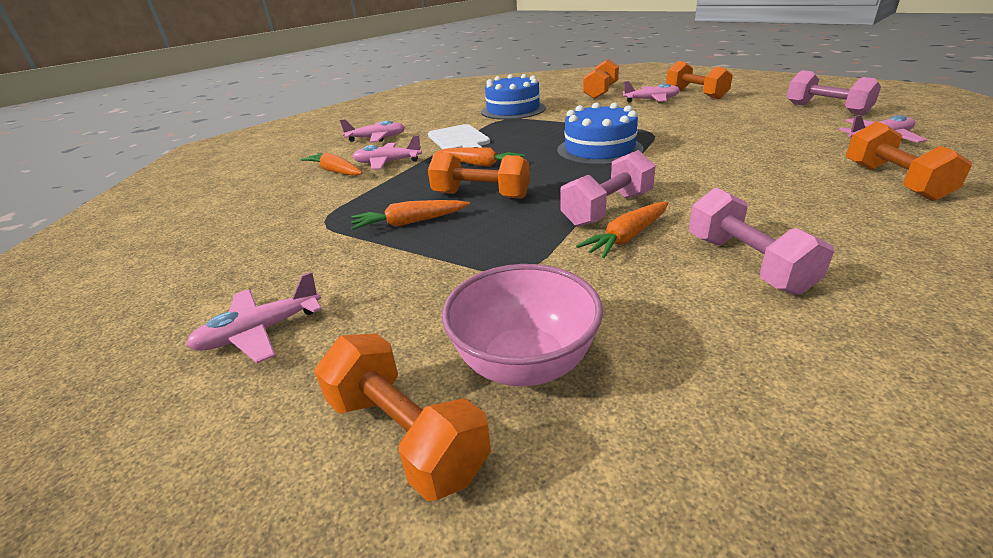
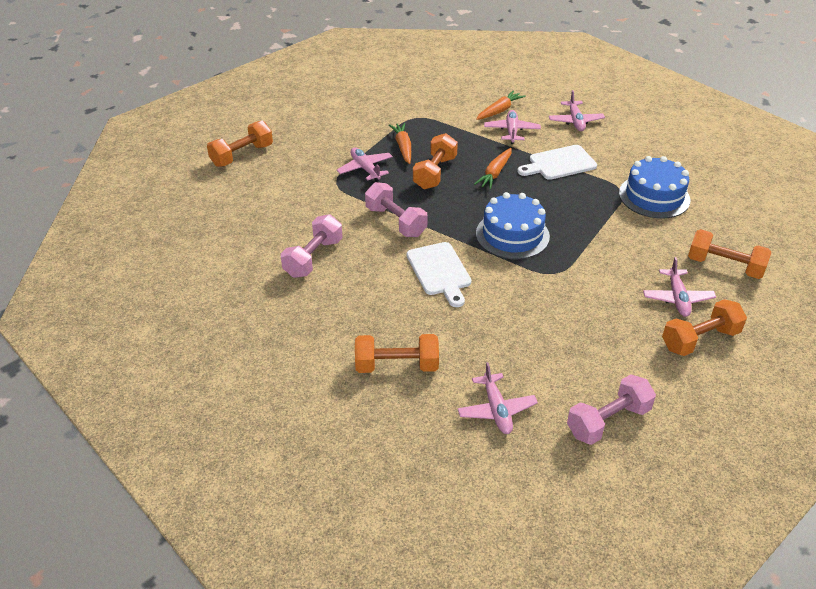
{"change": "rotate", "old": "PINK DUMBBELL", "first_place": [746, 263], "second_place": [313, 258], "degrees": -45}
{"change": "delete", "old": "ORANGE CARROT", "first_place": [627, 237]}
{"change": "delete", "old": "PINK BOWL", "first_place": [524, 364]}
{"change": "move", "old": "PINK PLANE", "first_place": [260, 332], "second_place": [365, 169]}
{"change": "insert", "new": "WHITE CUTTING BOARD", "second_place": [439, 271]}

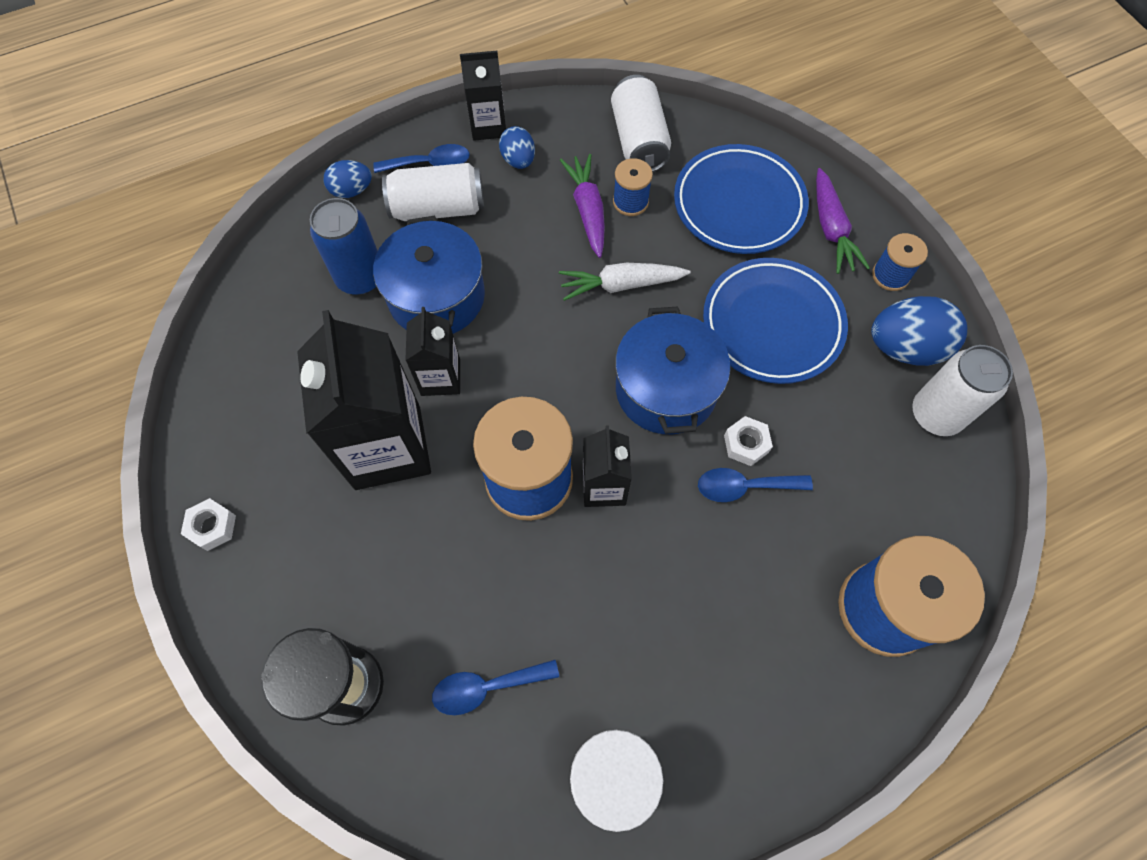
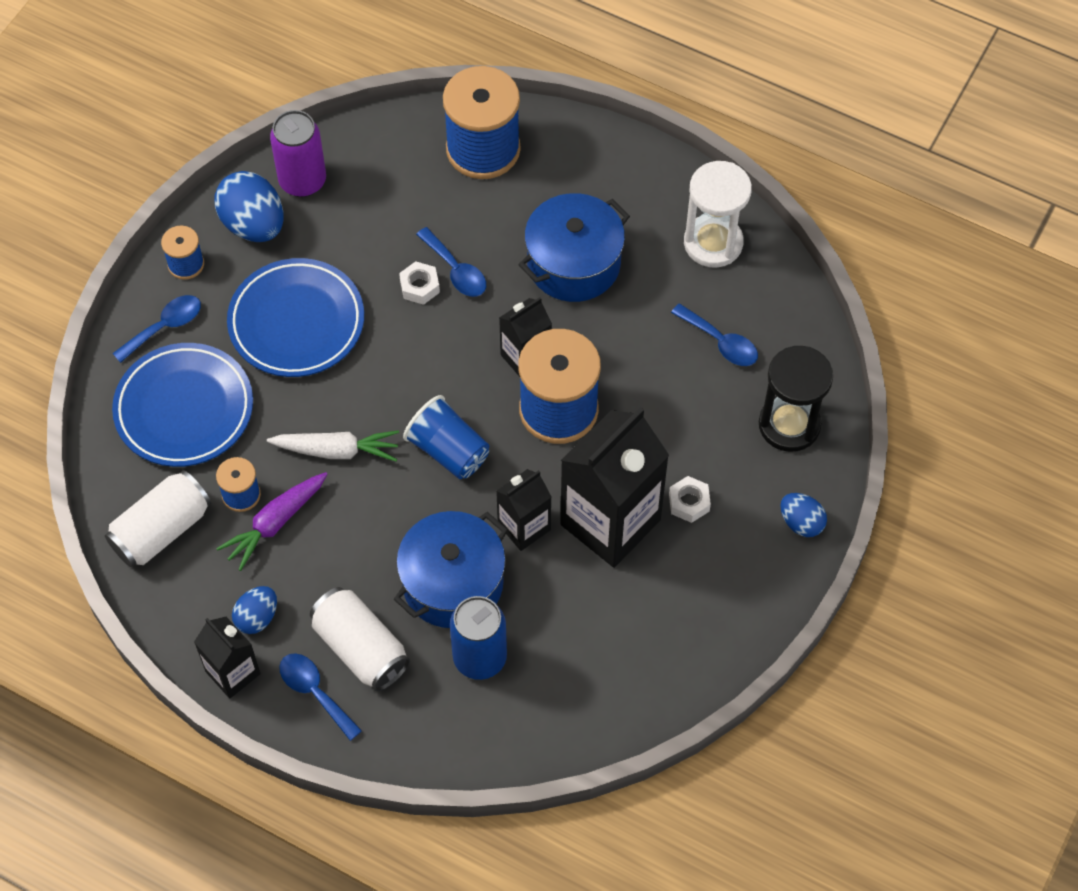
{"change": "move", "old": "BLUE EGG", "first_place": [352, 190], "second_place": [801, 523]}
{"change": "replace", "old": "PURPLE CARROT", "new": "BLUE SPOON", "first_place": [831, 229], "second_place": [165, 327]}
{"change": "rotate", "old": "WHITE CARROT", "first_place": [620, 285], "second_place": [337, 450], "degrees": -45}
{"change": "move", "old": "BLUE POT", "first_place": [666, 389], "second_place": [573, 263]}
{"change": "recolor", "old": "WHITE CAN", "new": "PURPLE CAN", "first_place": [935, 415], "second_place": [302, 181]}
{"change": "move", "old": "WHITE NUT", "first_place": [212, 527], "second_place": [689, 502]}
{"change": "insert", "new": "BLUE CUP", "second_place": [449, 451]}

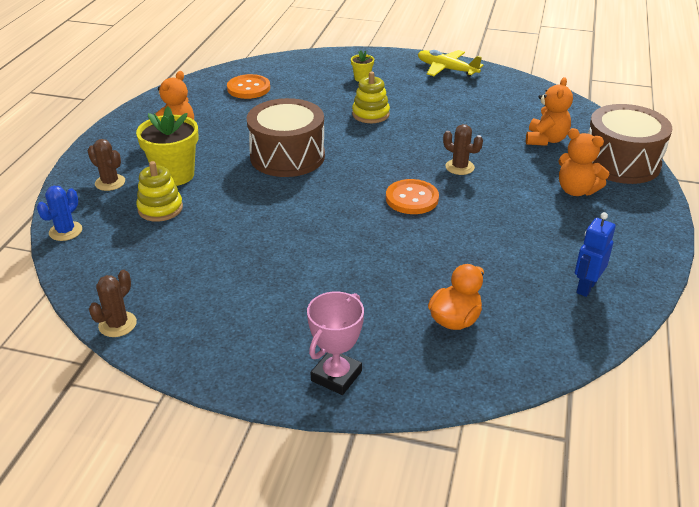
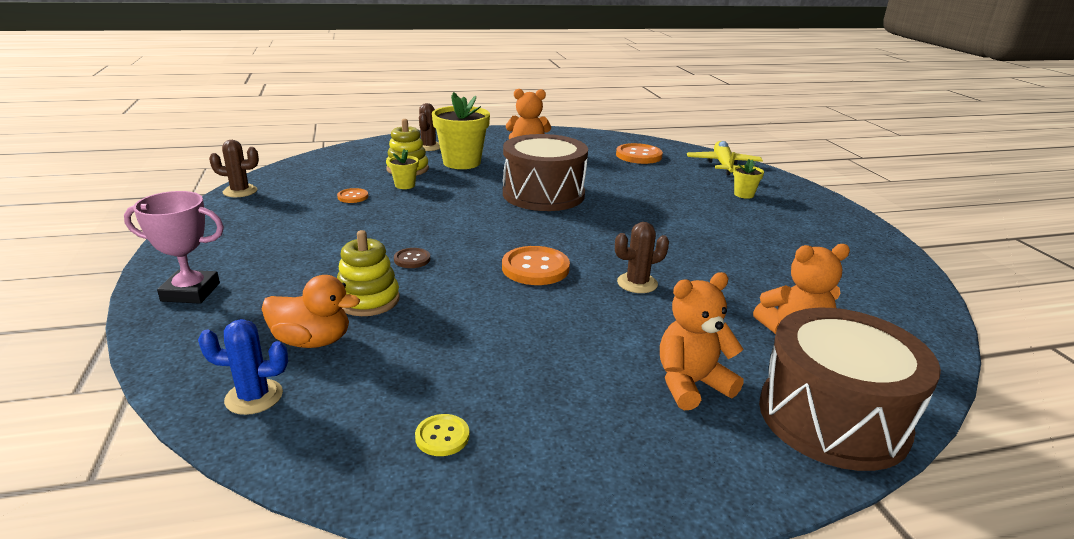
{"change": "move", "old": "YELLOW PLANE", "first_place": [446, 69], "second_place": [723, 165]}
{"change": "move", "old": "YELLOW STACKING TOY", "first_place": [370, 114], "second_place": [368, 300]}
{"change": "rotate", "old": "BROWN CACTUS", "first_place": [459, 167], "second_place": [637, 283], "degrees": 60}
{"change": "rotate", "old": "ORANGE TEDDY BEAR", "first_place": [576, 190], "second_place": [691, 384], "degrees": 60}
{"change": "move", "old": "BLUE CACTUS", "first_place": [65, 231], "second_place": [254, 397]}
{"change": "replace", "old": "BLUE ROBOT", "new": "YELLOW BUTTON", "first_place": [585, 287], "second_place": [442, 436]}
{"change": "insert", "new": "YELLOW FLOWER POT", "second_place": [405, 185]}
{"change": "insert", "new": "ORANGE BUTTON", "second_place": [353, 197]}
{"change": "insert", "new": "BROWN BUTTON", "second_place": [412, 259]}

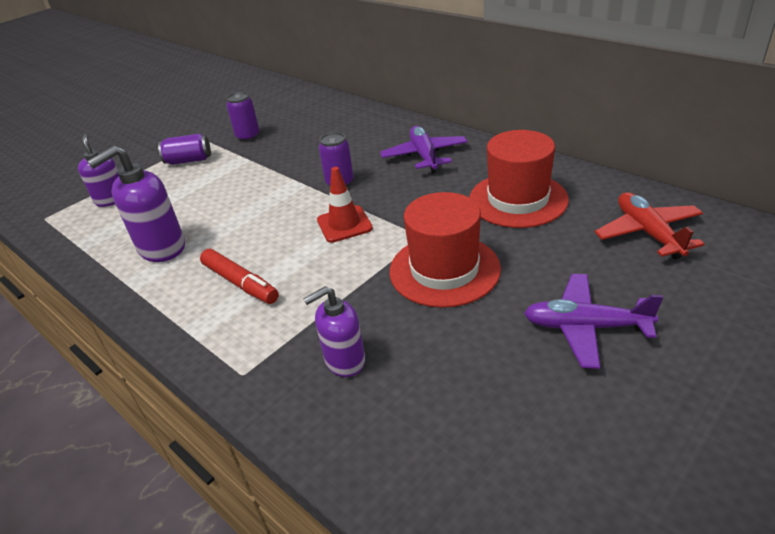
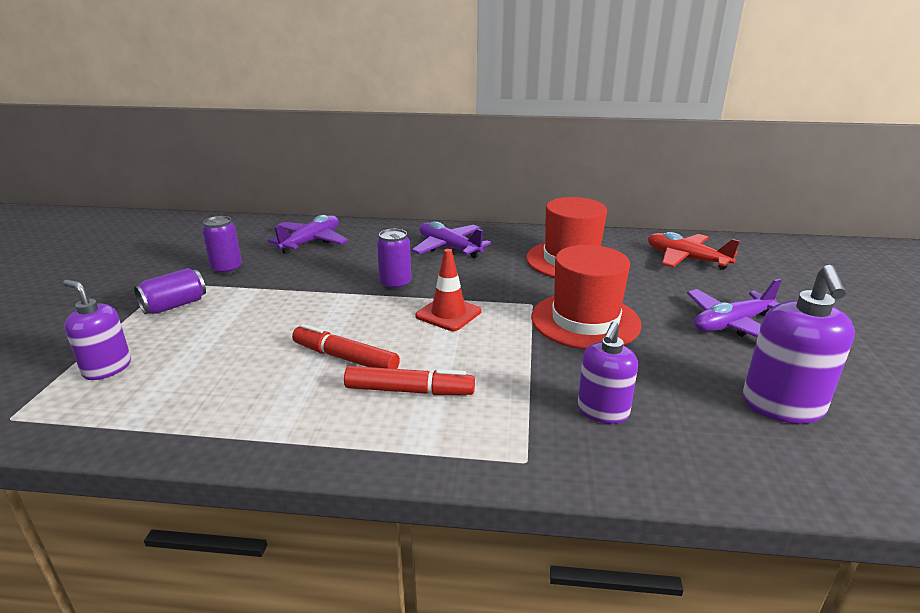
{"change": "move", "old": "PURPLE SOAP DISPENSER", "first_place": [161, 248], "second_place": [782, 406]}
{"change": "insert", "new": "PURPLE PLANE", "second_place": [311, 242]}
{"change": "insert", "new": "RED MARKER", "second_place": [345, 358]}

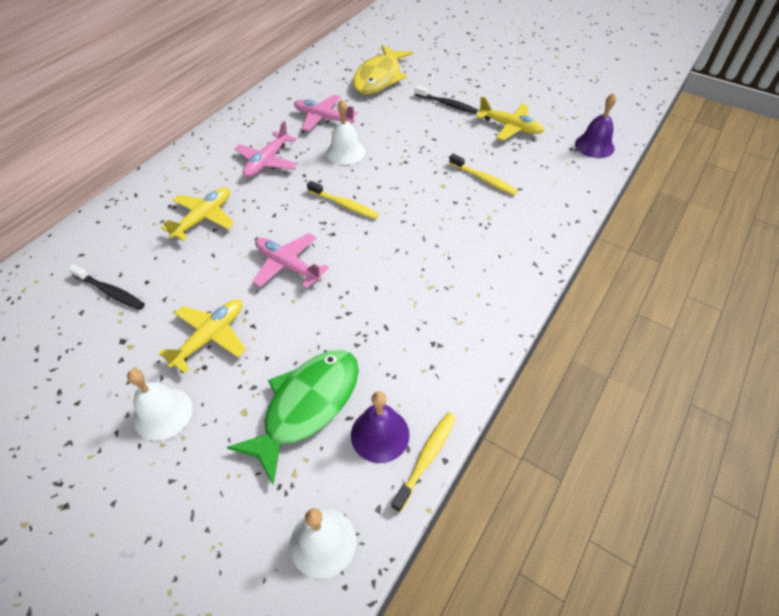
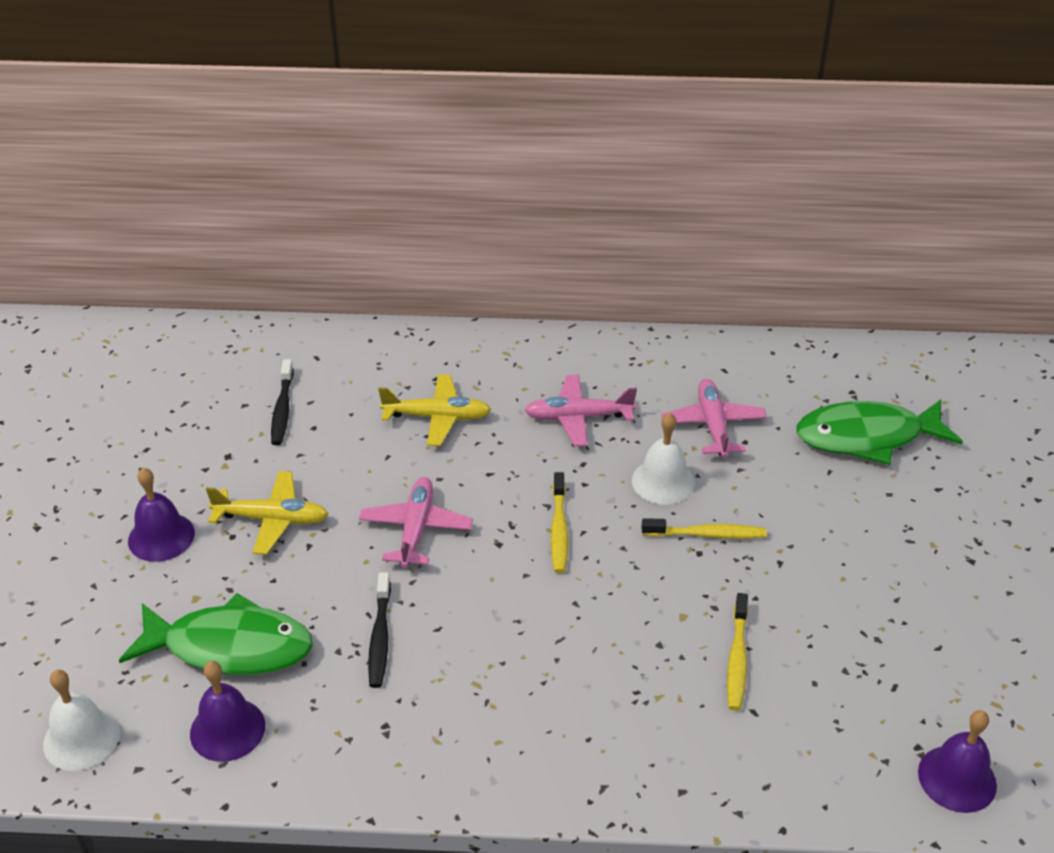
{"change": "recolor", "old": "YELLOW FISH", "new": "GREEN FISH", "first_place": [379, 78], "second_place": [867, 437]}
{"change": "move", "old": "BLACK TOOTHBRUSH", "first_place": [447, 104], "second_place": [380, 637]}
{"change": "delete", "old": "YELLOW PLANE", "first_place": [510, 127]}
{"change": "recolor", "old": "WHITE BELL", "new": "PURPLE BELL", "first_place": [163, 413], "second_place": [161, 537]}
{"change": "move", "old": "YELLOW TOOTHBRUSH", "first_place": [426, 458], "second_place": [707, 534]}

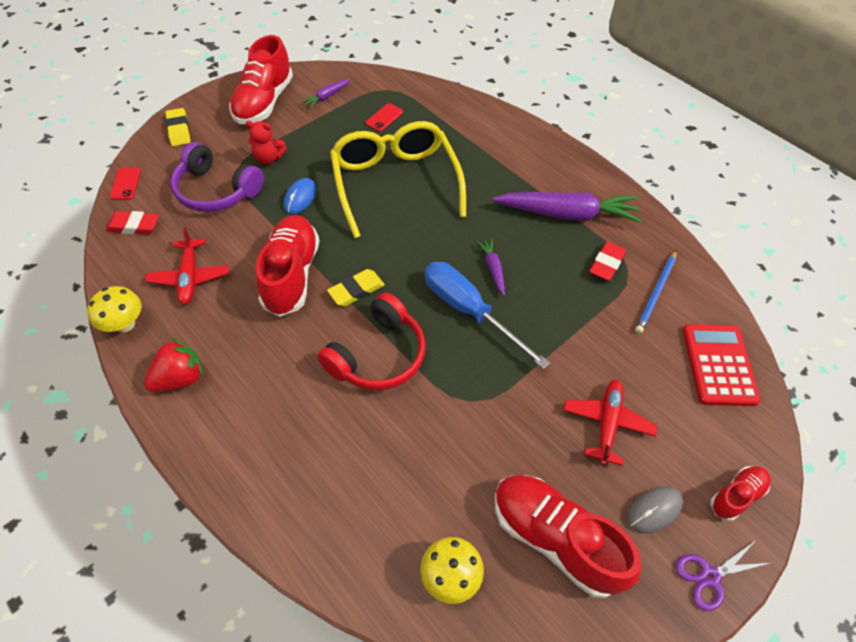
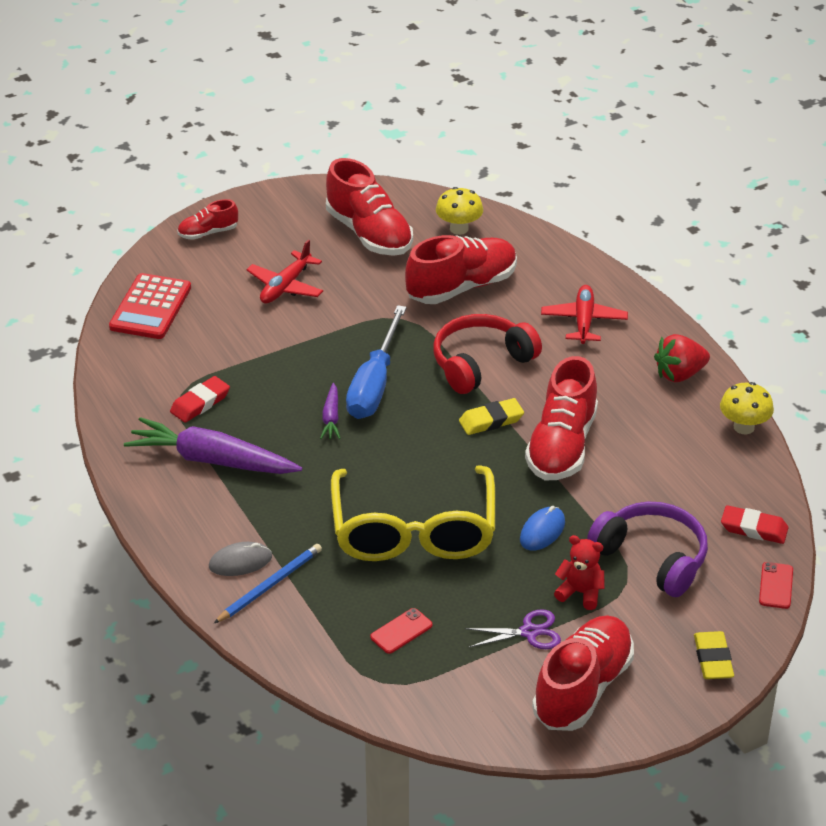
{"change": "delete", "old": "PURPLE CARROT", "first_place": [327, 97]}
{"change": "move", "old": "RED PLANE", "first_place": [190, 277], "second_place": [583, 321]}
{"change": "move", "old": "BLUE PENCIL", "first_place": [656, 293], "second_place": [270, 585]}
{"change": "rotate", "old": "BLUE SCREWDRIVER", "first_place": [469, 311], "second_place": [374, 384], "degrees": 45}
{"change": "move", "old": "GREY MOUSE", "first_place": [654, 510], "second_place": [240, 562]}
{"change": "move", "old": "PURPLE SCISSORS", "first_place": [709, 576], "second_place": [529, 632]}
{"change": "insert", "new": "RED SHOE", "second_place": [461, 287]}

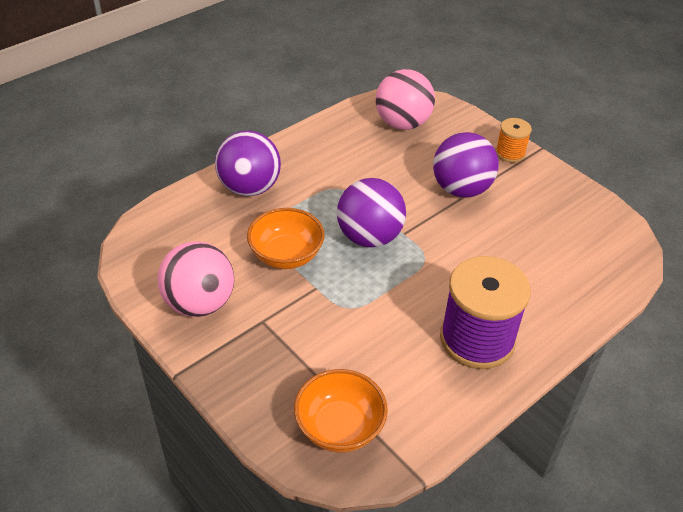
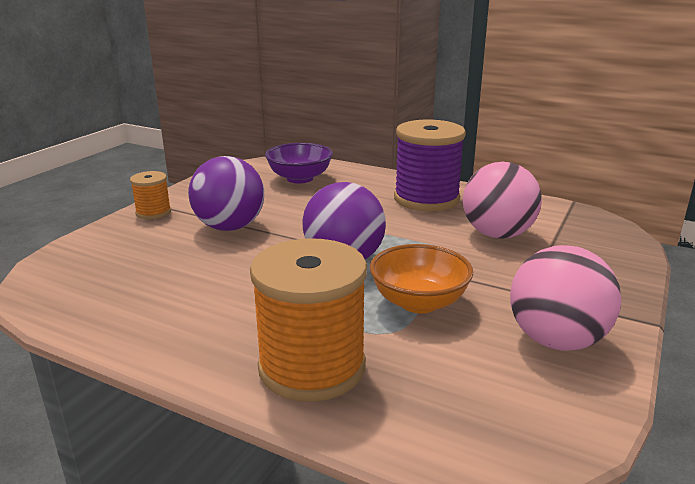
{"change": "move", "old": "PINK BALL", "first_place": [402, 123], "second_place": [497, 234]}
{"change": "replace", "old": "PURPLE BALL", "new": "ORANGE SPOOL", "first_place": [250, 188], "second_place": [312, 367]}
{"change": "delete", "old": "ORANGE BOWL", "first_place": [339, 427]}
{"change": "insert", "new": "PURPLE BOWL", "second_place": [300, 178]}

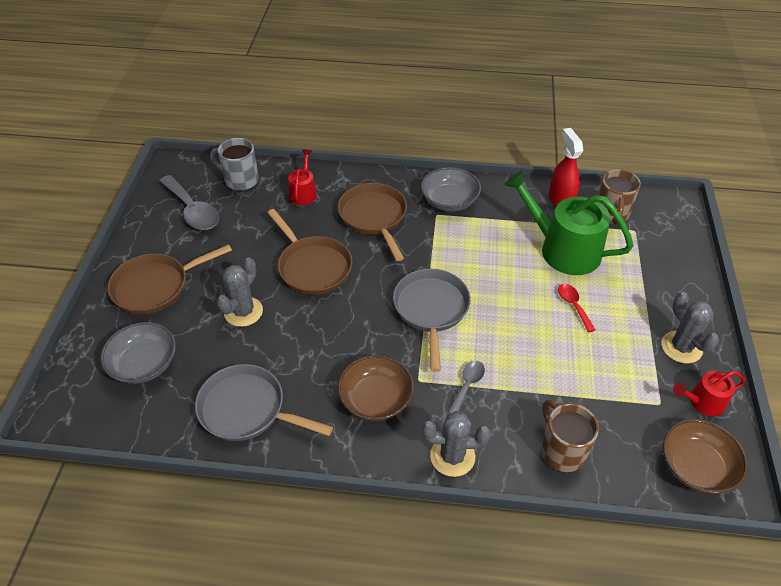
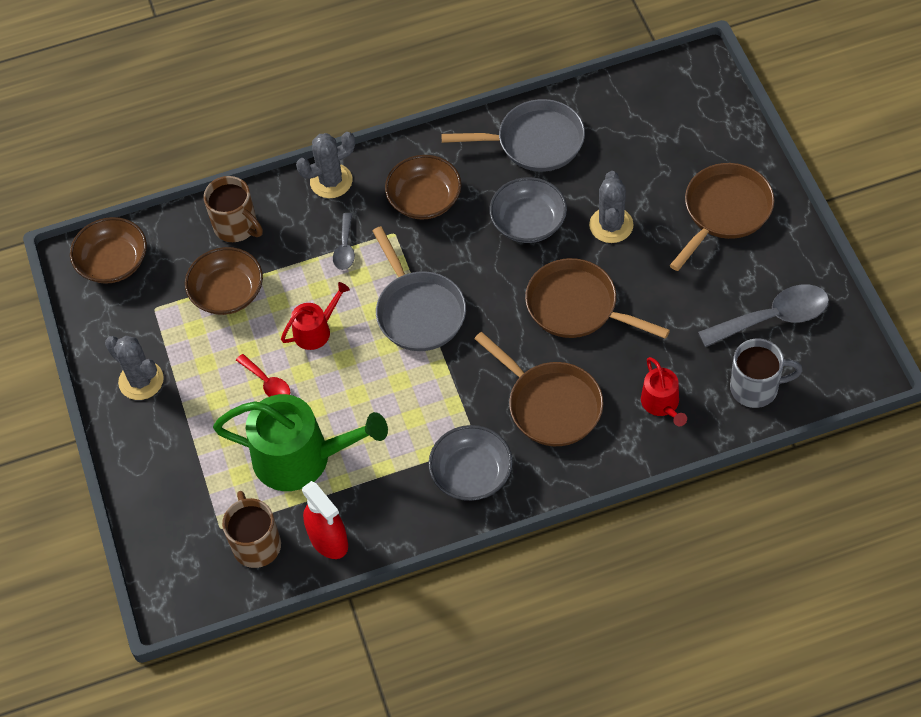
{"change": "rotate", "old": "GREY SPOON", "first_place": [192, 210], "second_place": [773, 318], "degrees": 135}
{"change": "move", "old": "GREY BOWL", "first_place": [144, 364], "second_place": [528, 222]}
{"change": "move", "old": "RED WATERING CAN", "first_place": [703, 402], "second_place": [316, 330]}
{"change": "insert", "new": "BROWN BOWL", "second_place": [227, 293]}

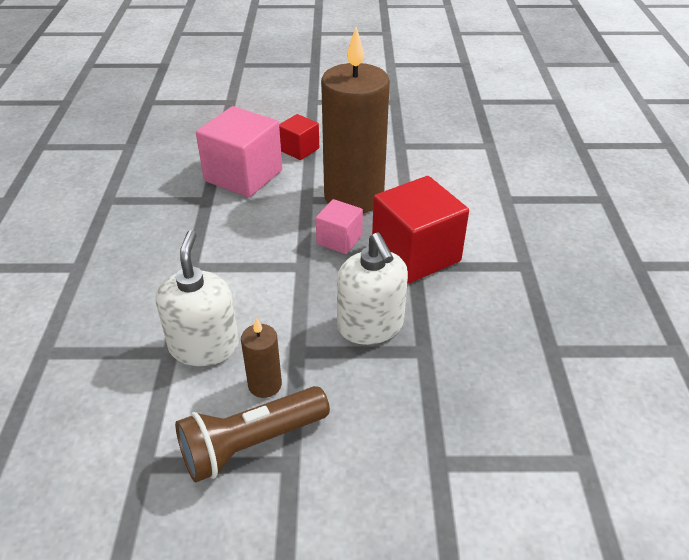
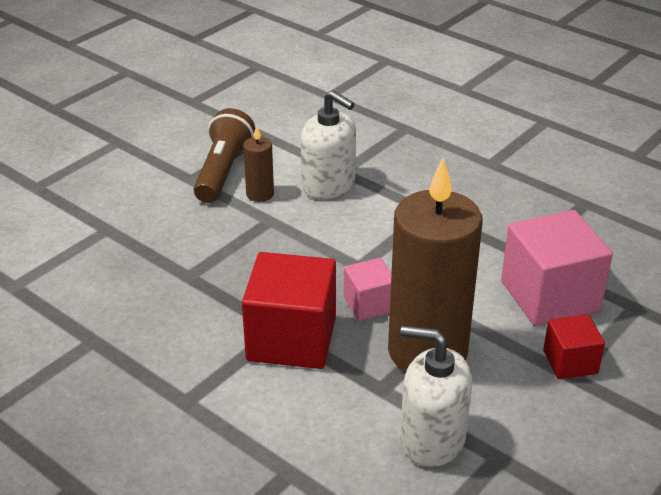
{"change": "move", "old": "WHITE SOAP DISPENSER", "first_place": [370, 326], "second_place": [432, 439]}

